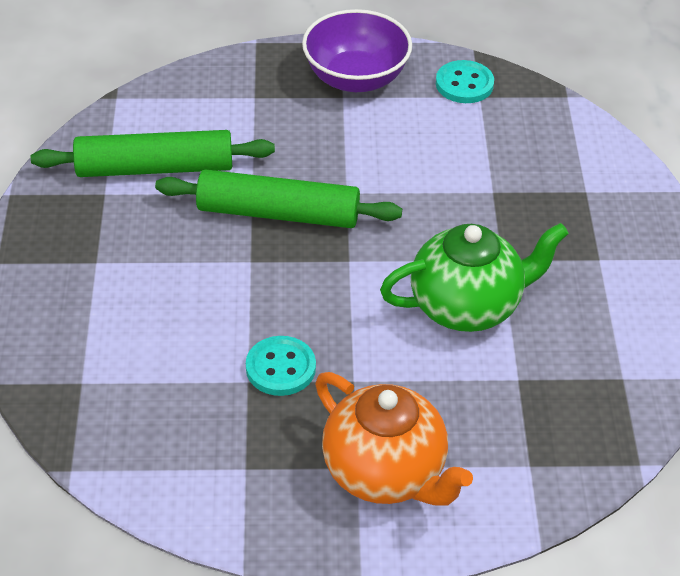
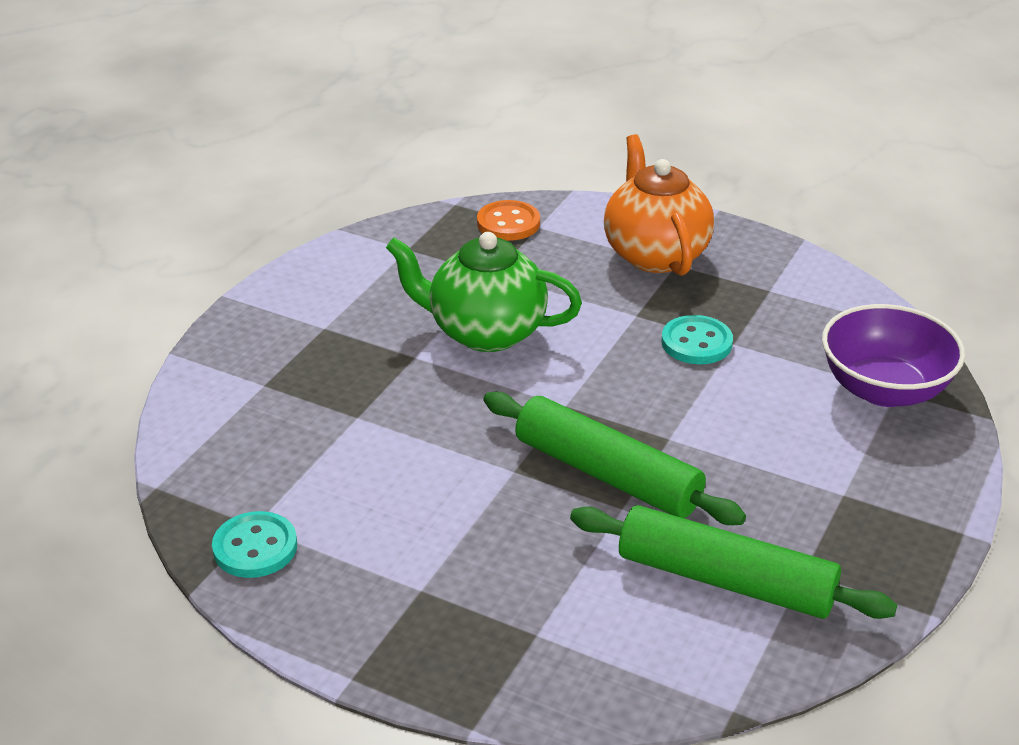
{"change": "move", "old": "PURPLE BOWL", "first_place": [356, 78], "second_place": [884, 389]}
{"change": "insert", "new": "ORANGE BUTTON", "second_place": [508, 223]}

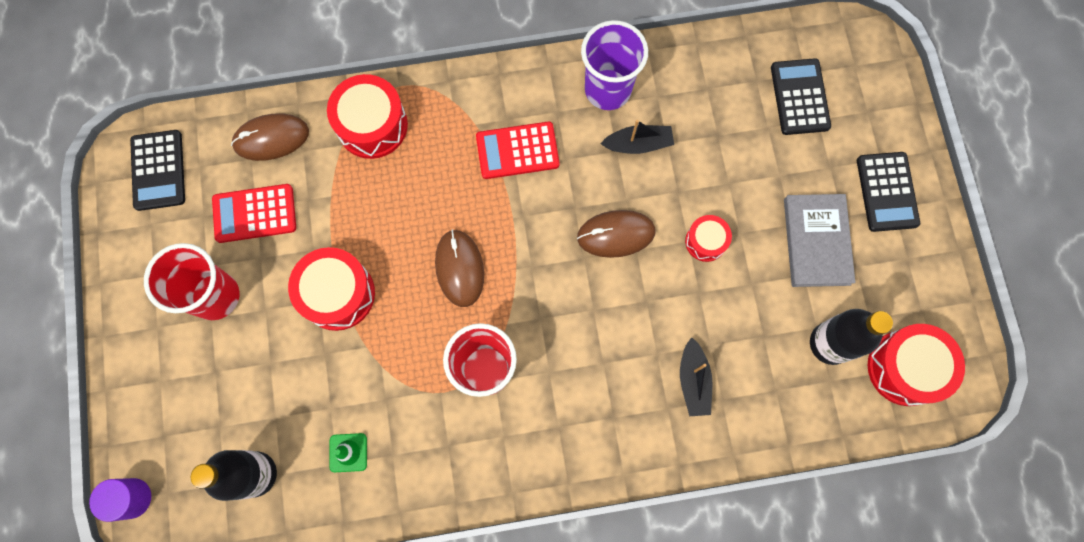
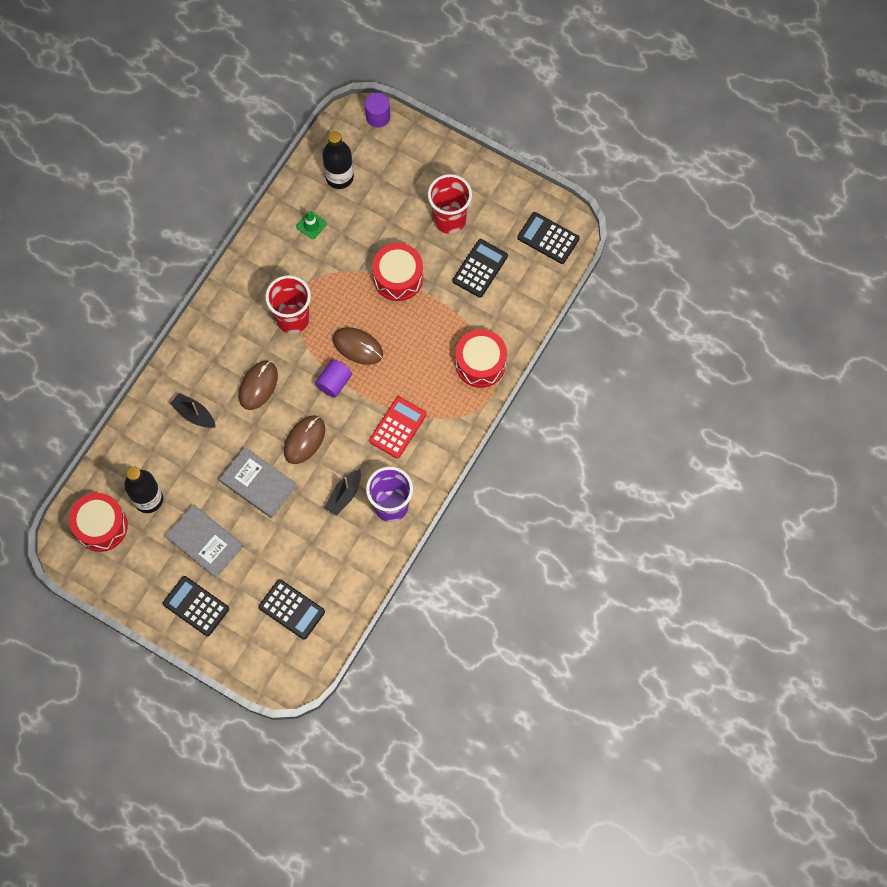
{"change": "move", "old": "BROWN MOUSE", "first_place": [271, 138], "second_place": [258, 386]}
{"change": "recolor", "old": "RED CALCULATOR", "new": "BLACK CALCULATOR", "first_place": [254, 213], "second_place": [480, 268]}
{"change": "replace", "old": "RED DRUM", "new": "GREY BOOK", "first_place": [705, 241], "second_place": [258, 483]}
{"change": "insert", "new": "PURPLE CYLINDER", "second_place": [334, 382]}

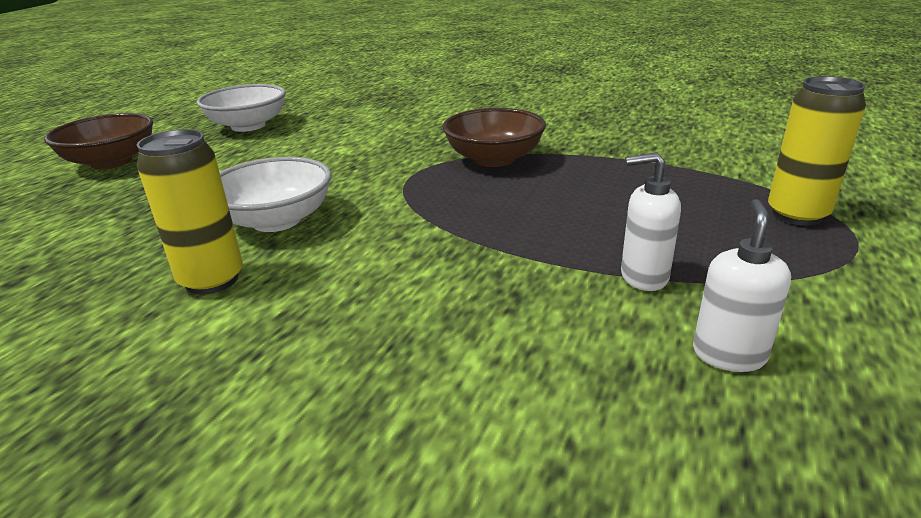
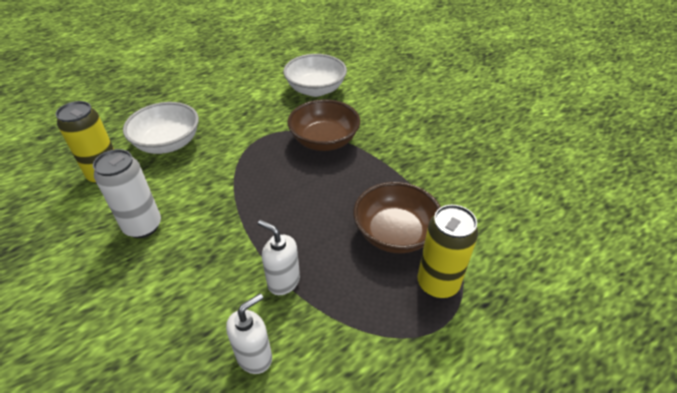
{"change": "move", "old": "WHITE BOWL", "first_place": [248, 126], "second_place": [315, 89]}
{"change": "move", "old": "BROWN BOWL", "first_place": [111, 162], "second_place": [395, 233]}
{"change": "insert", "new": "WHITE CAN", "second_place": [143, 226]}

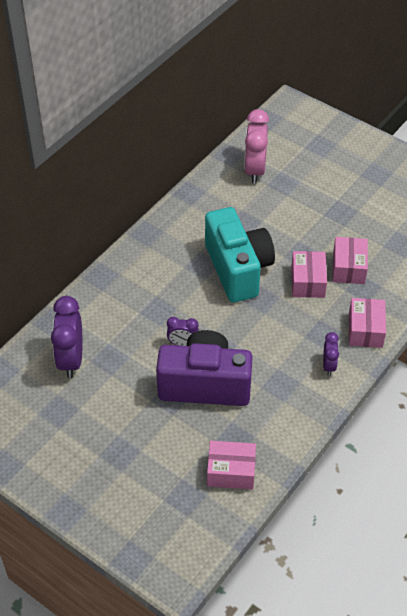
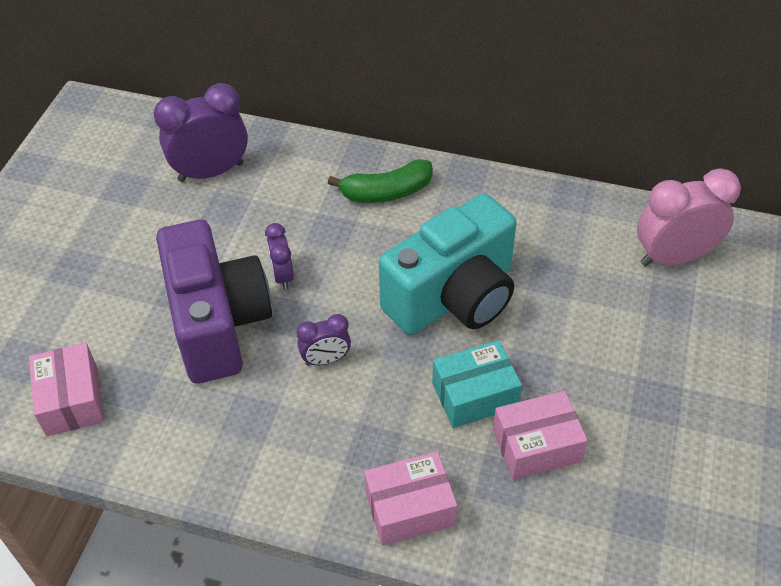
{"change": "recolor", "old": "PINK BOX", "new": "TURQUOISE BOX", "first_place": [307, 282], "second_place": [474, 395]}
{"change": "move", "old": "PURPLE CLOCK", "first_place": [329, 365], "second_place": [326, 359]}
{"change": "insert", "new": "GREEN BANANA", "second_place": [386, 192]}

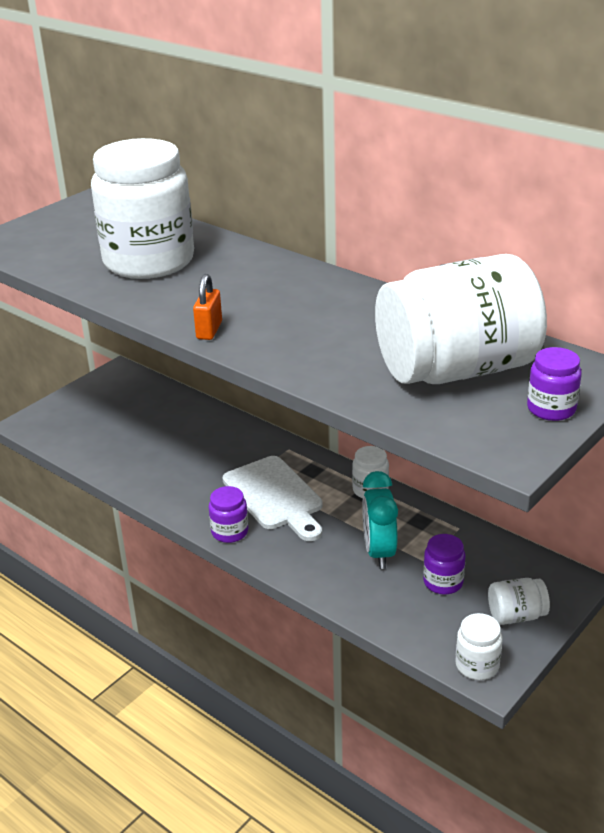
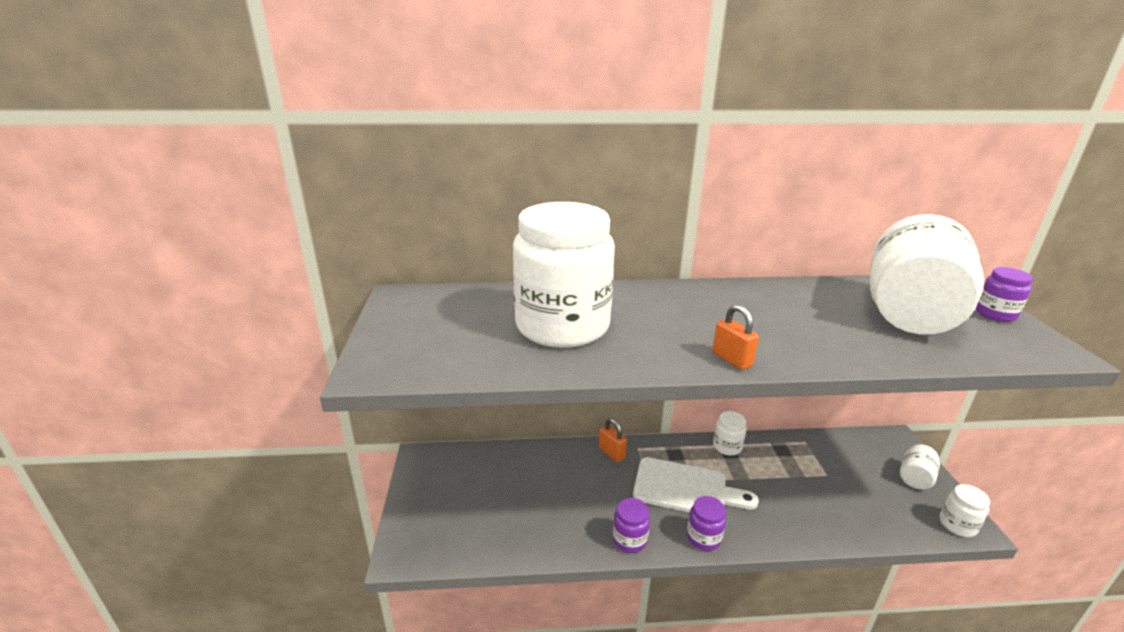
{"change": "delete", "old": "TURQUOISE CLOCK", "first_place": [379, 552]}
{"change": "move", "old": "PURPLE JAR", "first_place": [443, 582], "second_place": [629, 540]}
{"change": "insert", "new": "ORANGE PADLOCK", "second_place": [611, 453]}

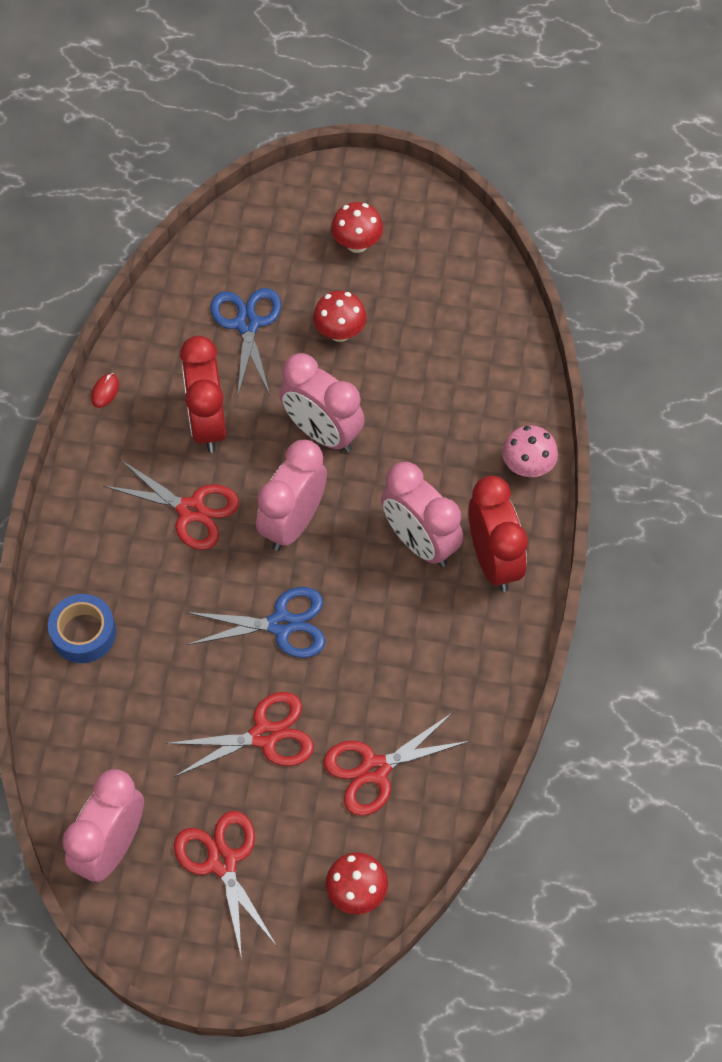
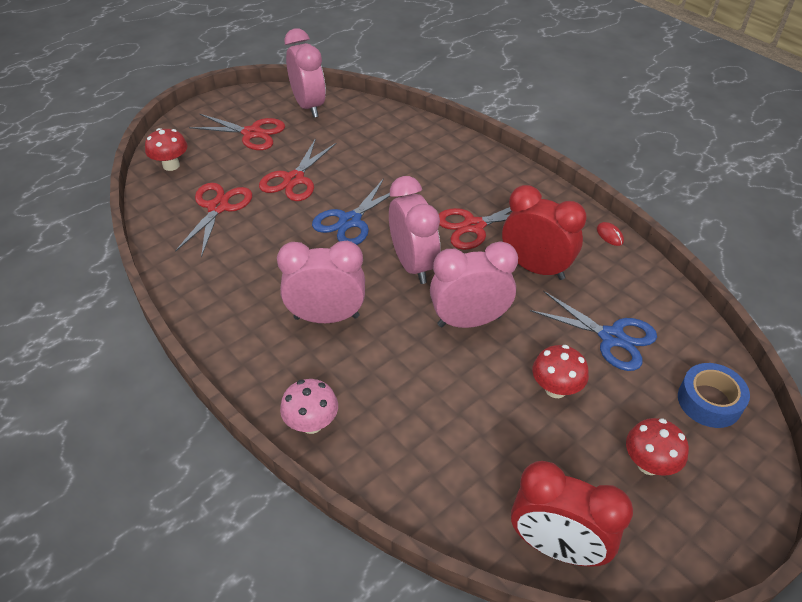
{"change": "move", "old": "RED CLOCK", "first_place": [494, 561], "second_place": [556, 547]}
{"change": "move", "old": "BLUE TAPE", "first_place": [83, 633], "second_place": [709, 401]}

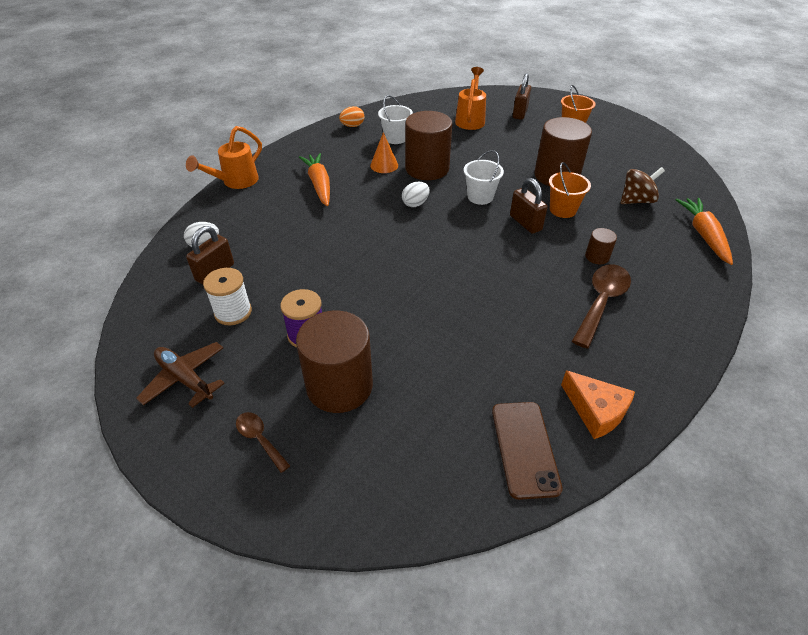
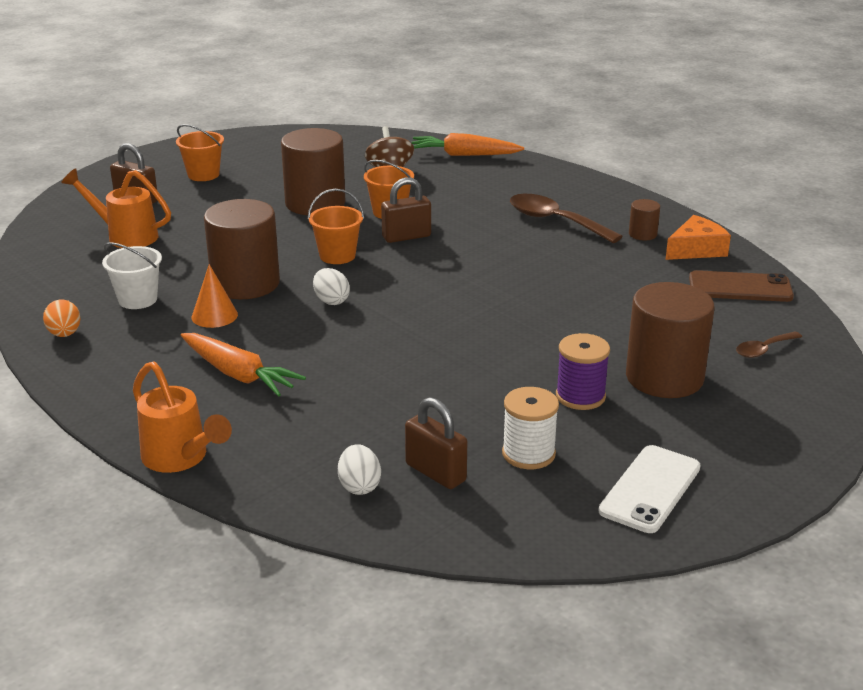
{"change": "recolor", "old": "WHITE BUCKET", "new": "ORANGE BUCKET", "first_place": [480, 197], "second_place": [337, 256]}
{"change": "rotate", "old": "ORANGE CARROT", "first_place": [319, 185], "second_place": [238, 374], "degrees": -135}
{"change": "move", "old": "BROWN CYLINDER", "first_place": [597, 257], "second_place": [642, 234]}
{"change": "replace", "old": "BROWN PLANE", "new": "WHITE PHONE", "first_place": [185, 379], "second_place": [650, 489]}
{"change": "move", "old": "BROWN SPOON", "first_place": [259, 439], "second_place": [763, 350]}

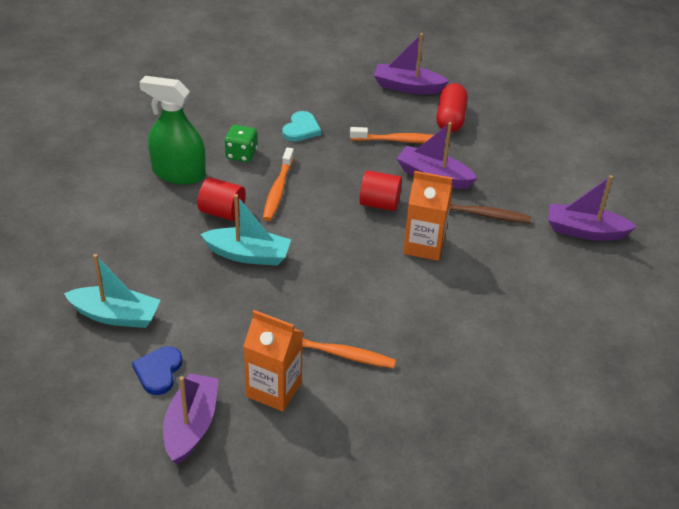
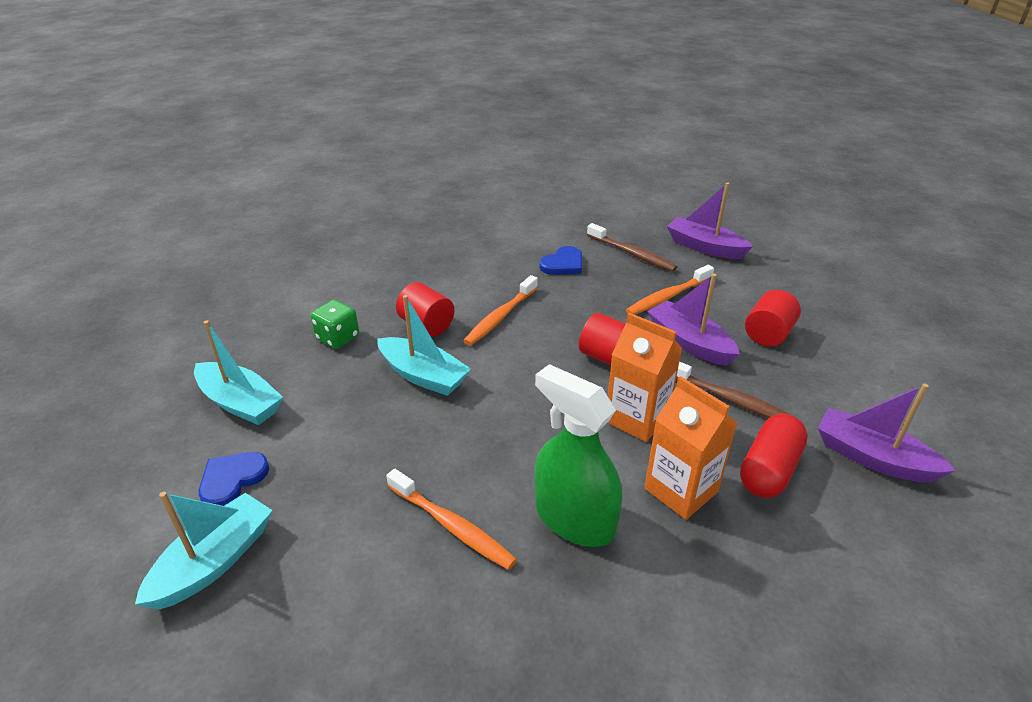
{"change": "move", "old": "GREEN SPRAY BOTTLE", "first_place": [178, 173], "second_place": [574, 518]}
{"change": "move", "old": "RED CAPSULE", "first_place": [450, 119], "second_place": [769, 470]}
{"change": "recolor", "old": "TURQUOISE HEART", "new": "BLUE HEART", "first_place": [301, 129], "second_place": [563, 264]}
{"change": "move", "old": "GREEN DICE", "first_place": [241, 154], "second_place": [338, 338]}
{"change": "rotate", "old": "ORANGE TOOTHBRUSH", "first_place": [400, 140], "second_place": [668, 297], "degrees": 120}
{"change": "move", "old": "ORANGE CARTON", "first_place": [274, 389], "second_place": [681, 490]}
{"change": "recolor", "old": "PURPLE BOAT", "new": "TURQUOISE BOAT", "first_place": [191, 425], "second_place": [214, 561]}
{"change": "insert", "new": "BROWN TOOTHBRUSH", "second_place": [632, 254]}
{"change": "insert", "new": "RED CYLINDER", "second_place": [768, 334]}

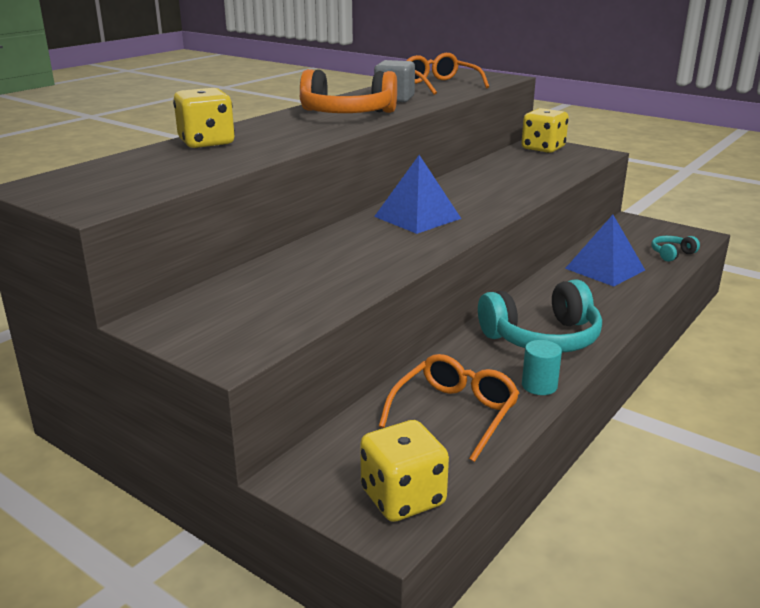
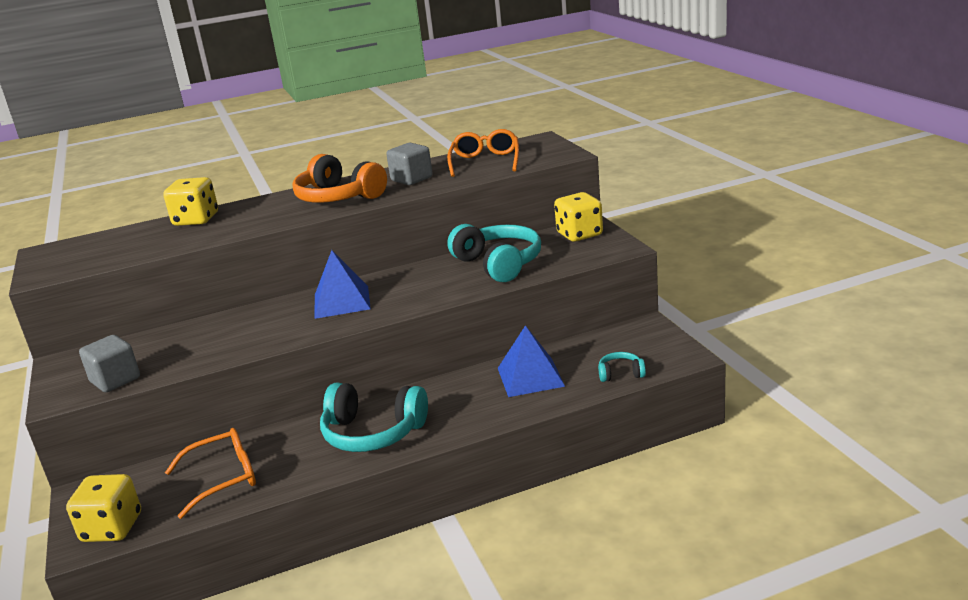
{"change": "delete", "old": "TURQUOISE CYLINDER", "first_place": [539, 386]}
{"change": "insert", "new": "TURQUOISE HEADPHONES", "second_place": [498, 264]}
{"change": "insert", "new": "GREY CUBE", "second_place": [115, 380]}

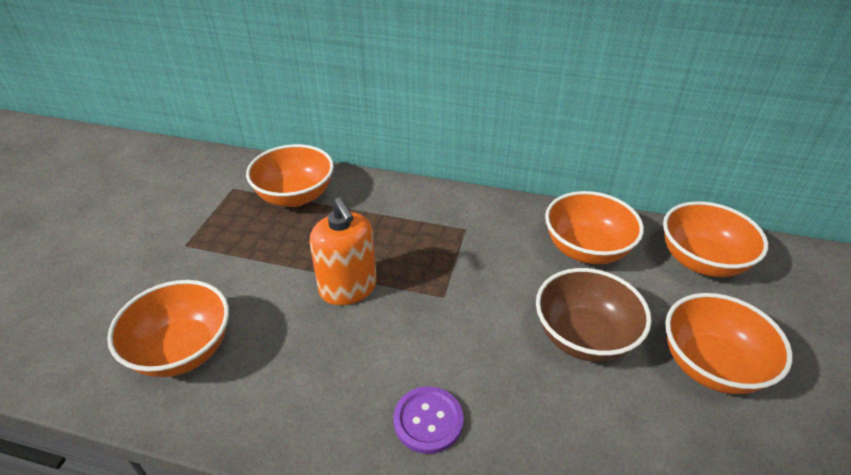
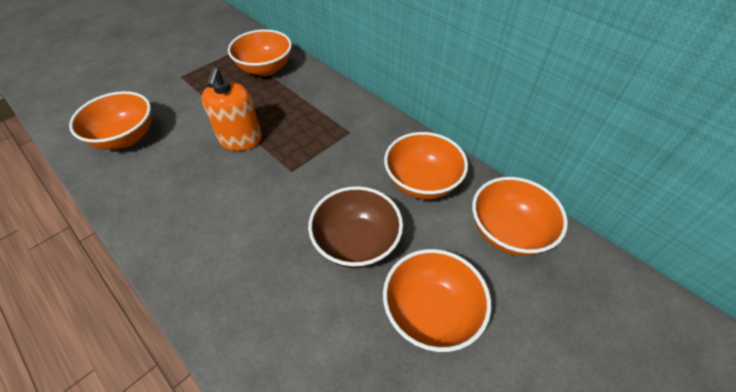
{"change": "delete", "old": "PURPLE BUTTON", "first_place": [428, 420]}

